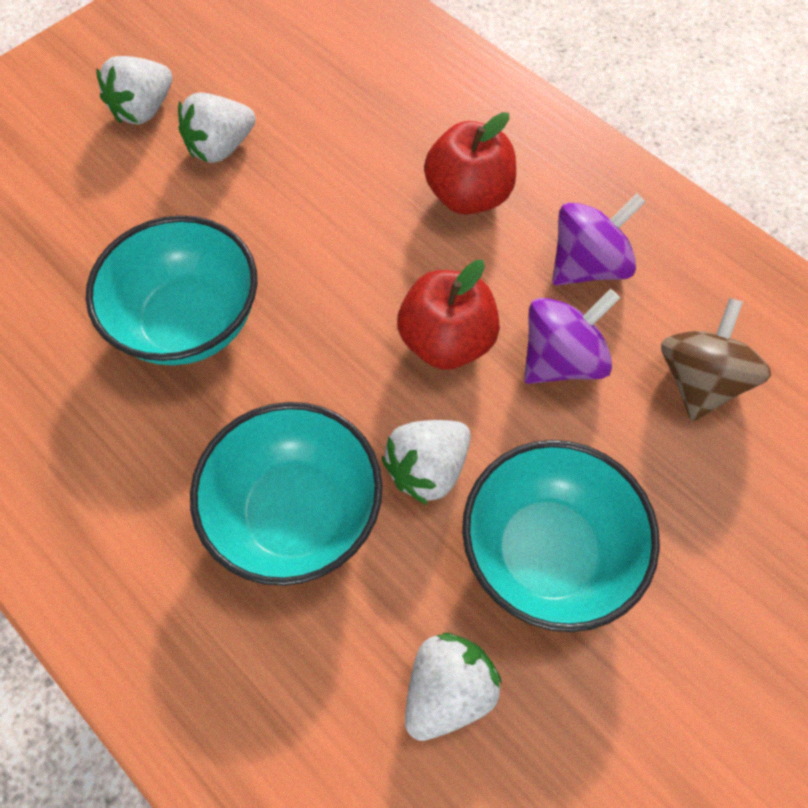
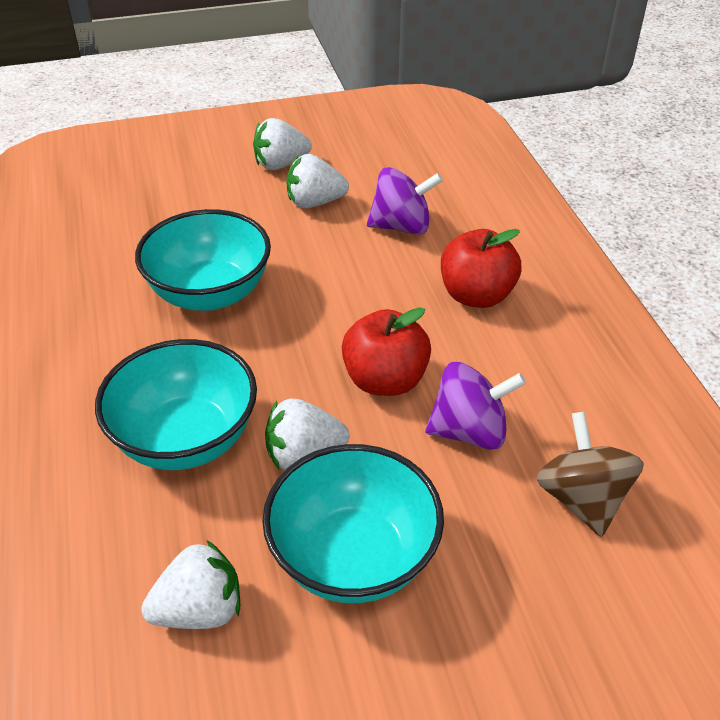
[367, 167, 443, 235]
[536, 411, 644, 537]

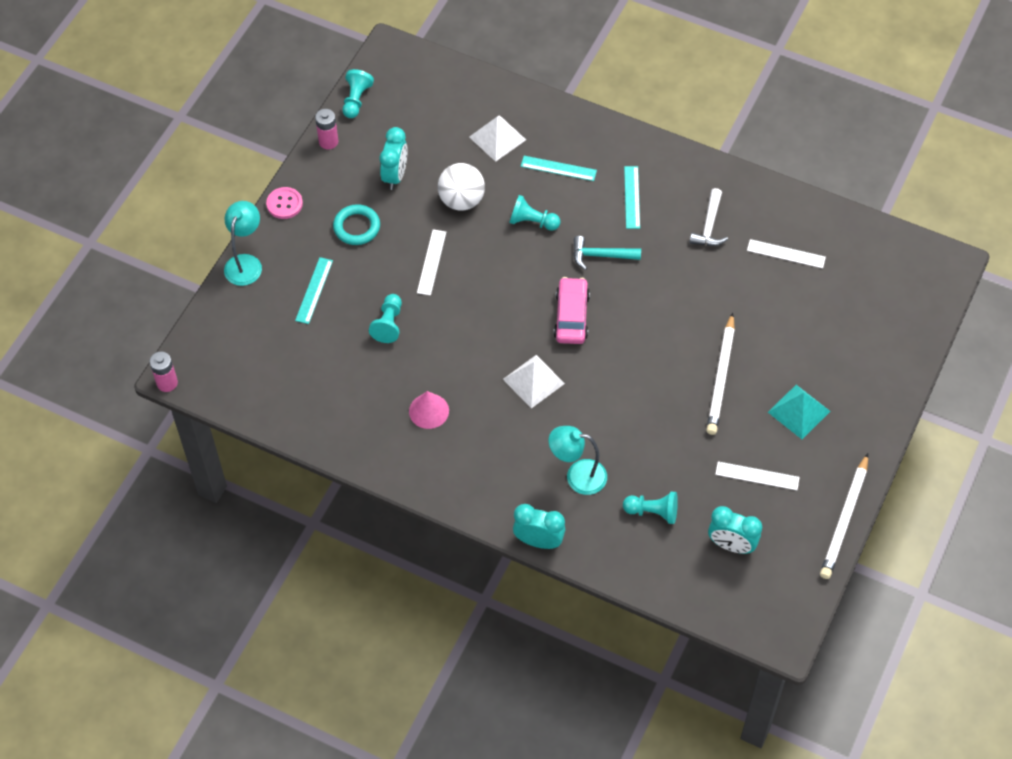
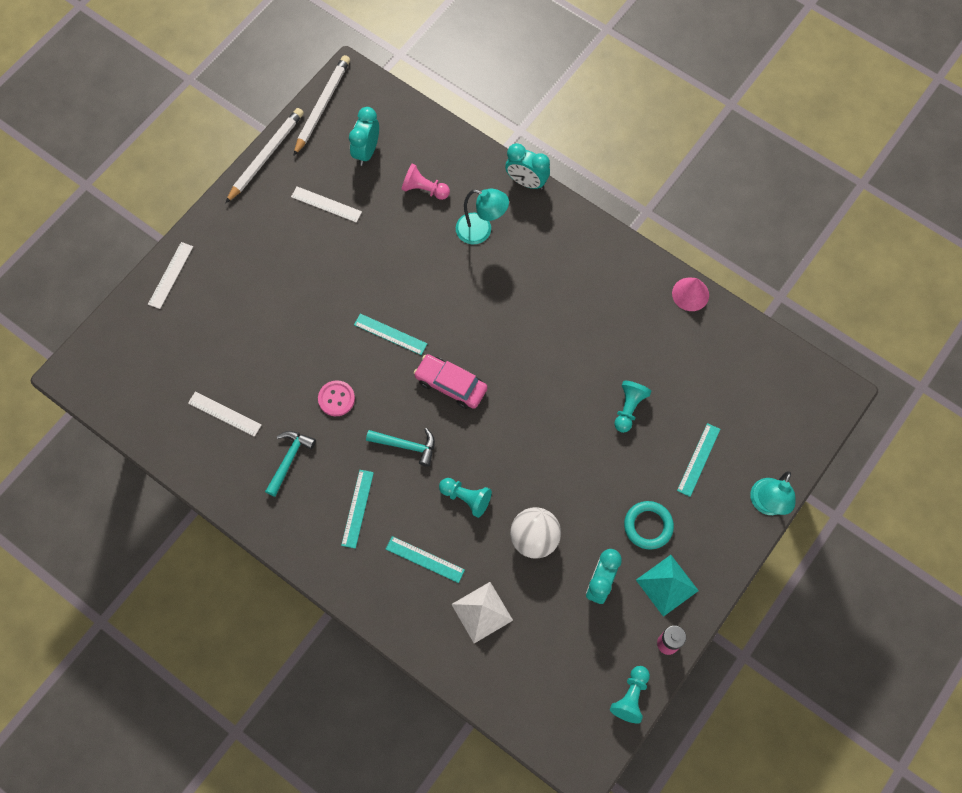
[149, 351, 178, 392] (first image)
[318, 380, 355, 416]
[672, 278, 709, 311]
[148, 242, 193, 309]
[503, 355, 565, 408] (first image)
[414, 354, 488, 409]
[402, 164, 450, 200]
[265, 431, 316, 497]
[293, 55, 350, 156]
[349, 107, 379, 166]
[636, 555, 699, 617]
[354, 314, 427, 355]

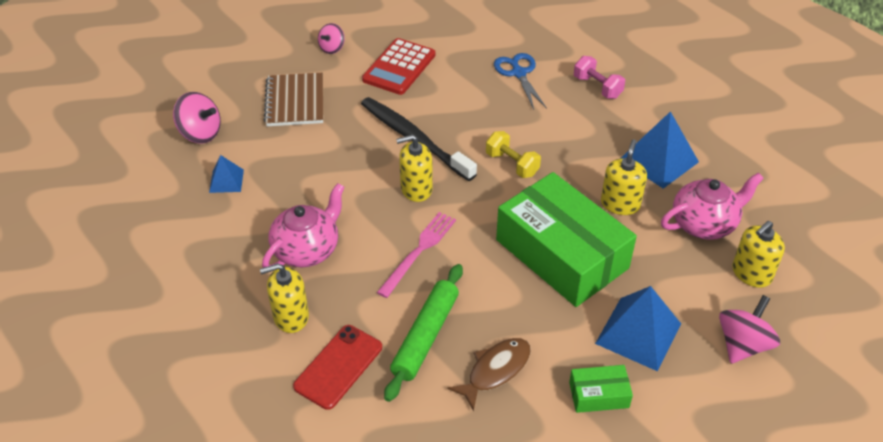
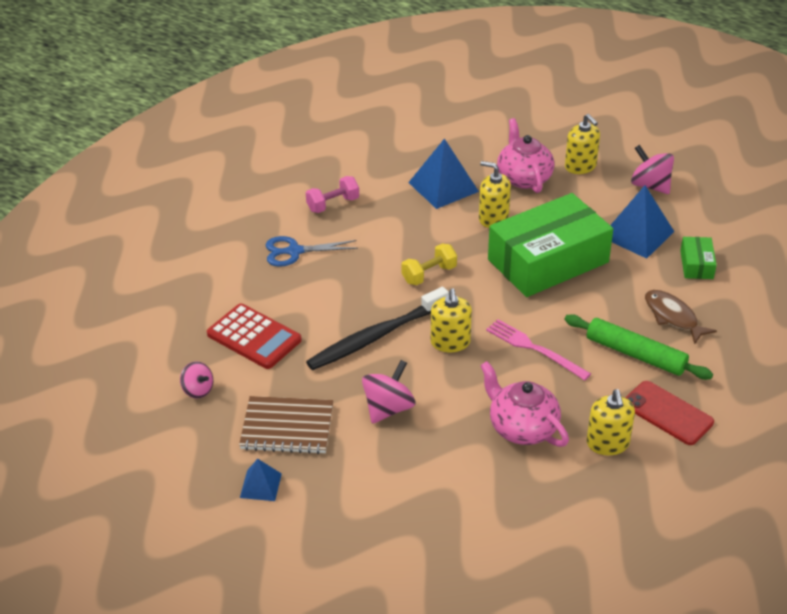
[362, 360, 416, 424]
[240, 459, 282, 501]

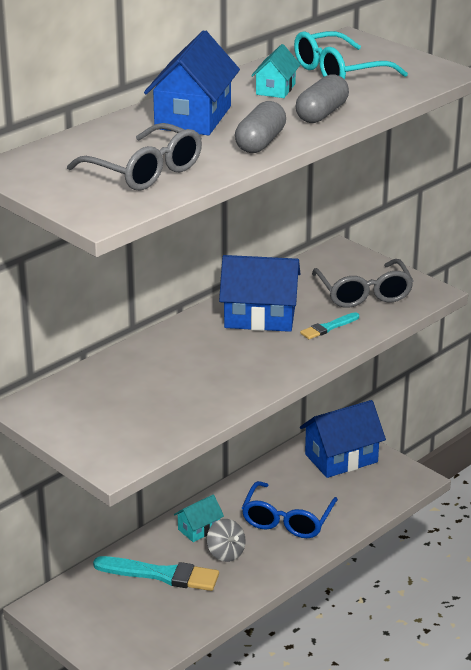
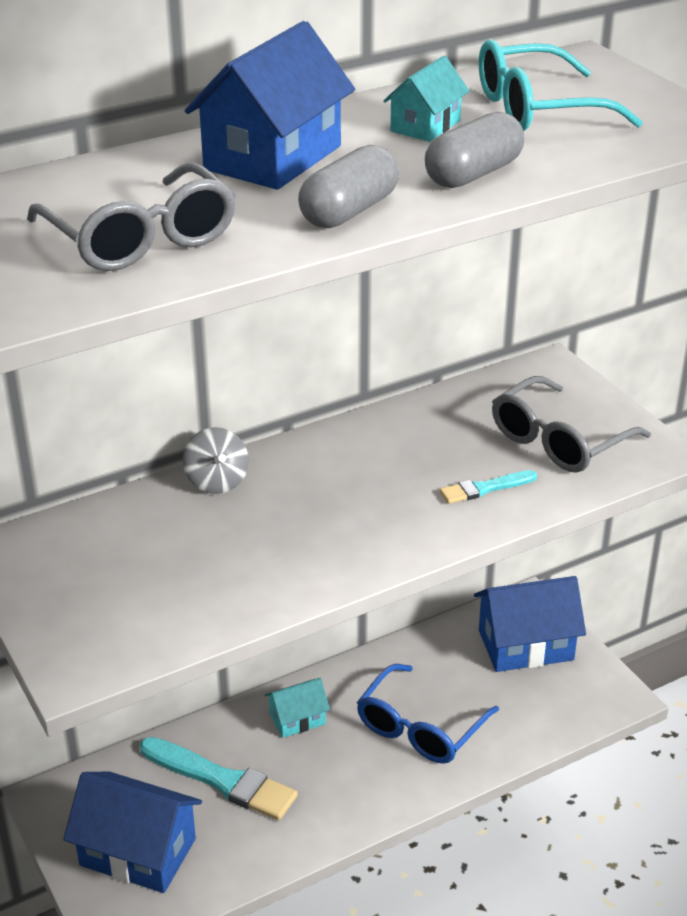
[183, 427, 249, 494]
[63, 771, 202, 893]
[492, 376, 651, 473]

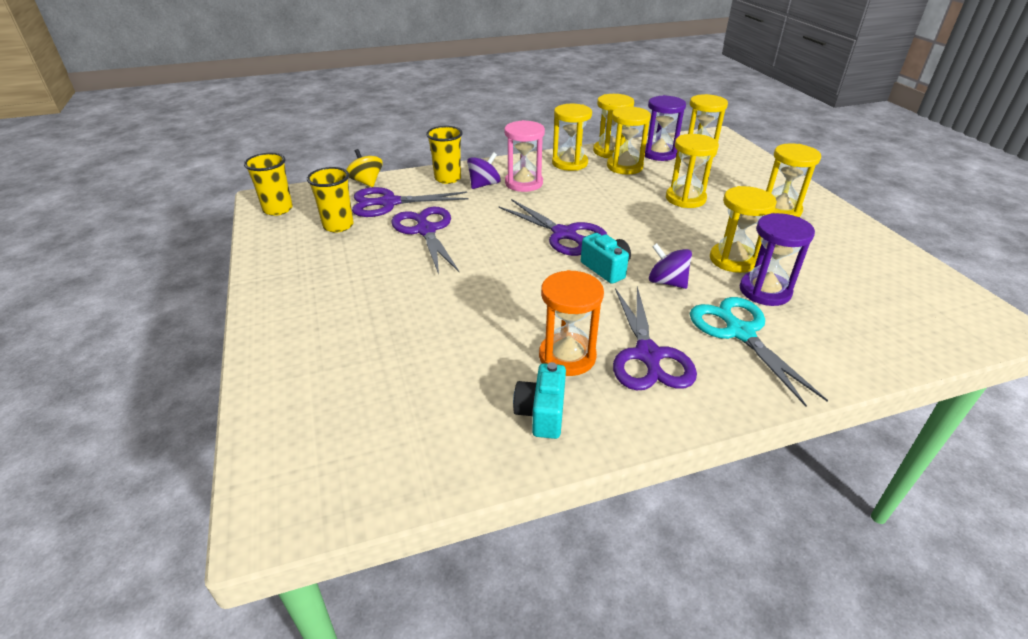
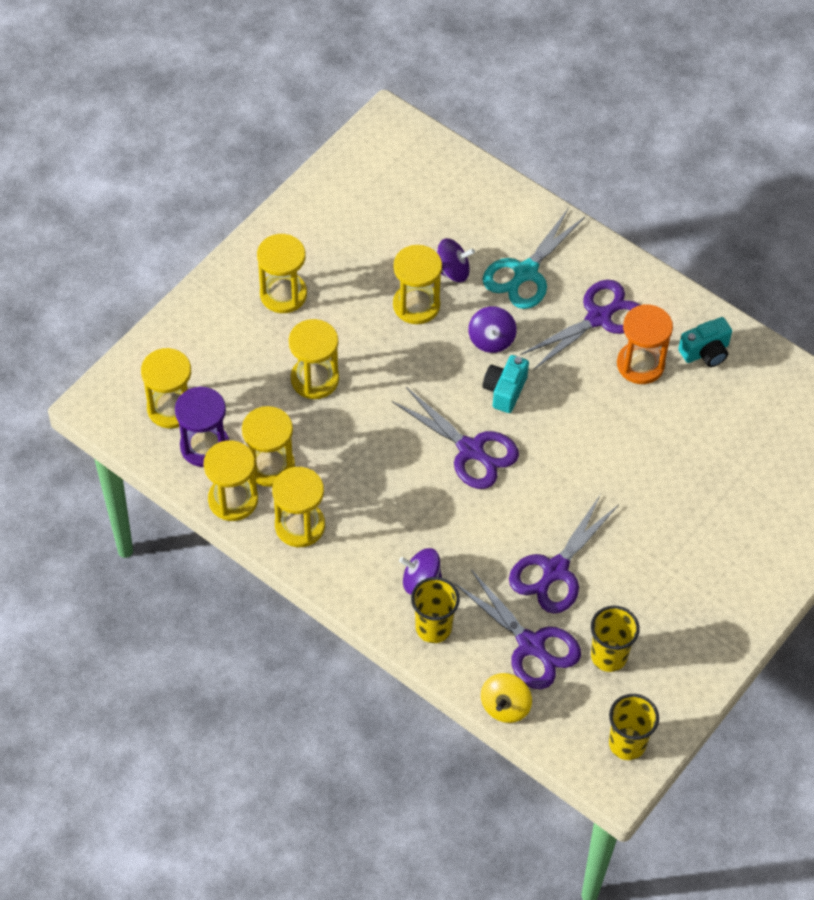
[392, 387, 519, 489]
[504, 120, 545, 192] (first image)
[437, 238, 475, 282]

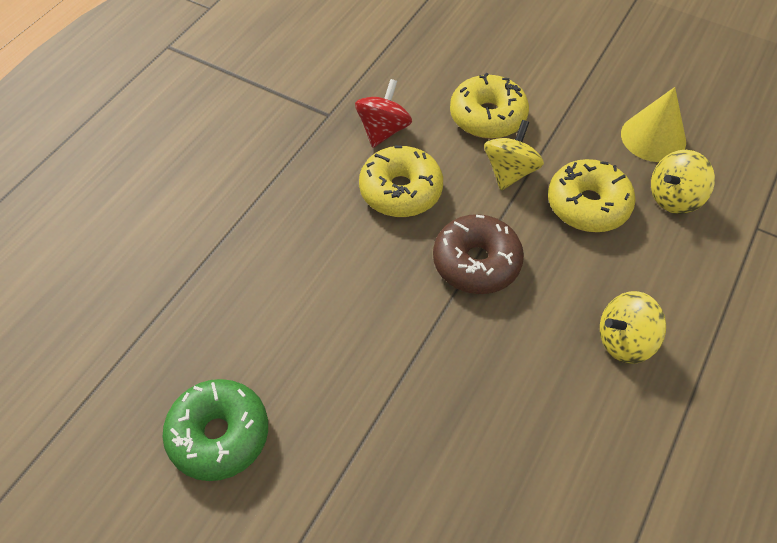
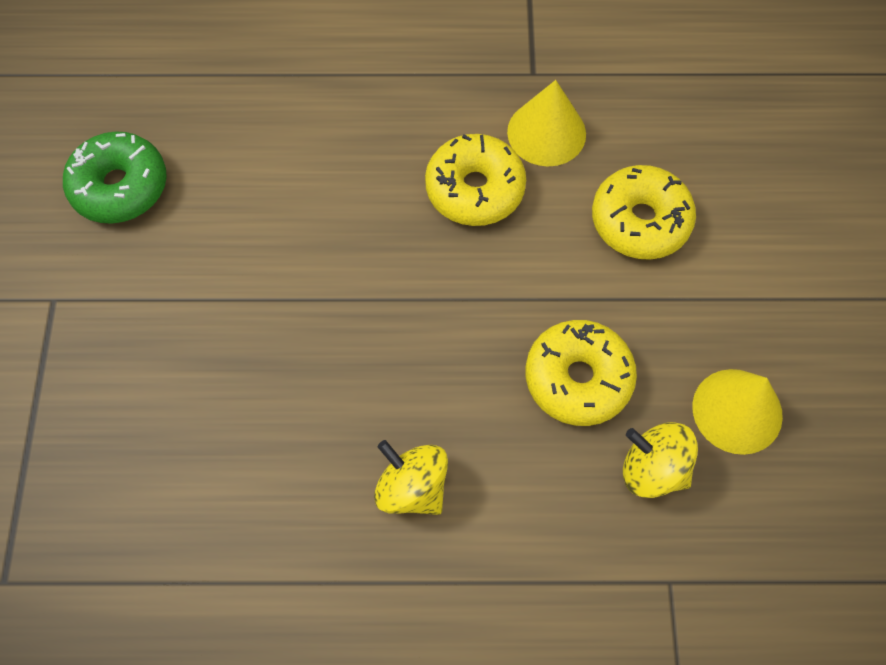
[507, 80, 586, 166]
[433, 214, 524, 294] (first image)
[484, 120, 544, 190] (first image)

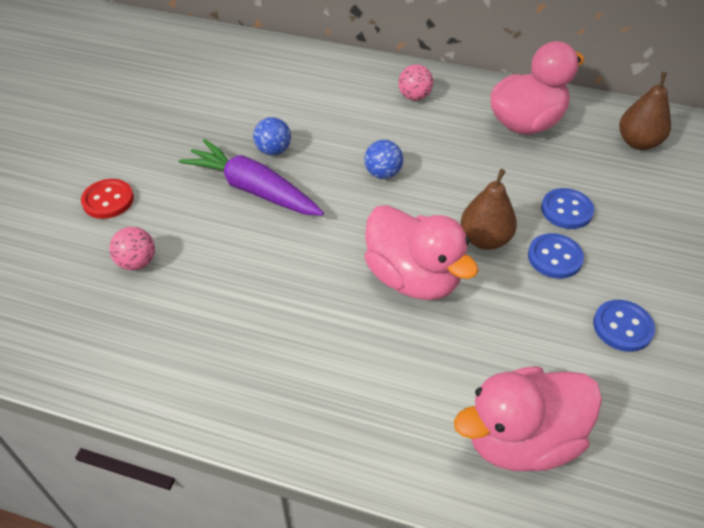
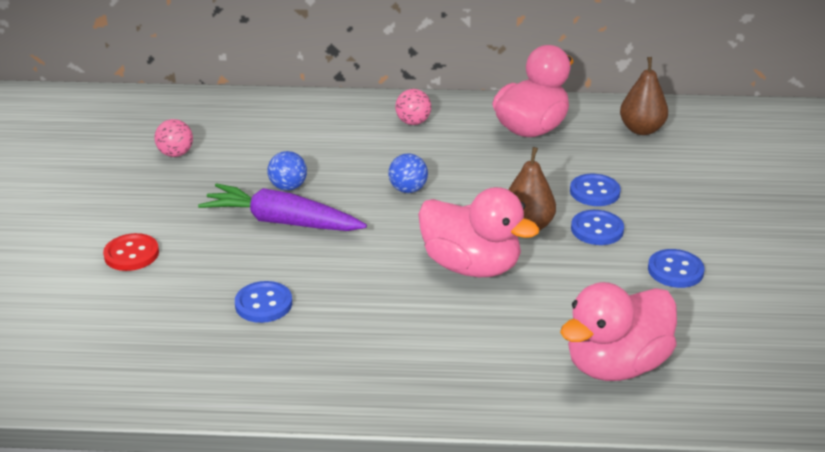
[154, 119, 193, 157]
[235, 281, 292, 323]

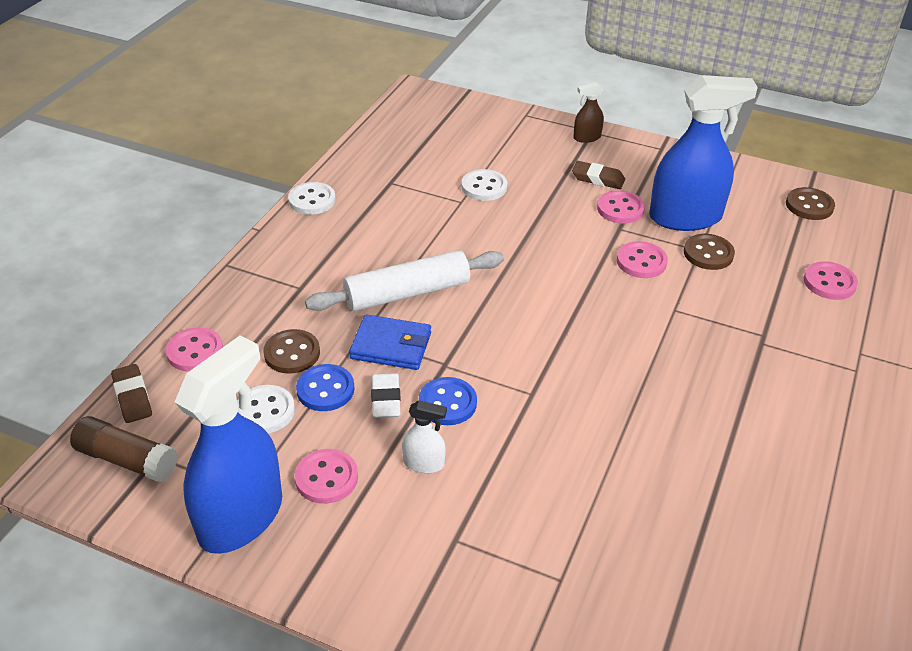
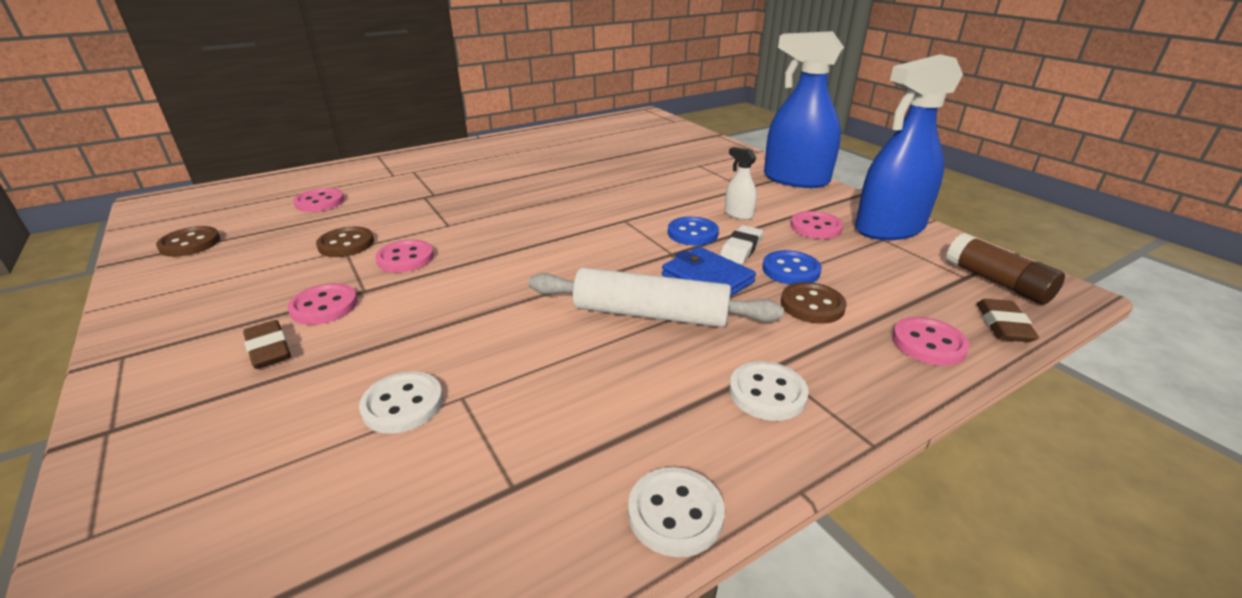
[729, 361, 809, 421]
[573, 82, 604, 143] (first image)
[764, 31, 844, 188]

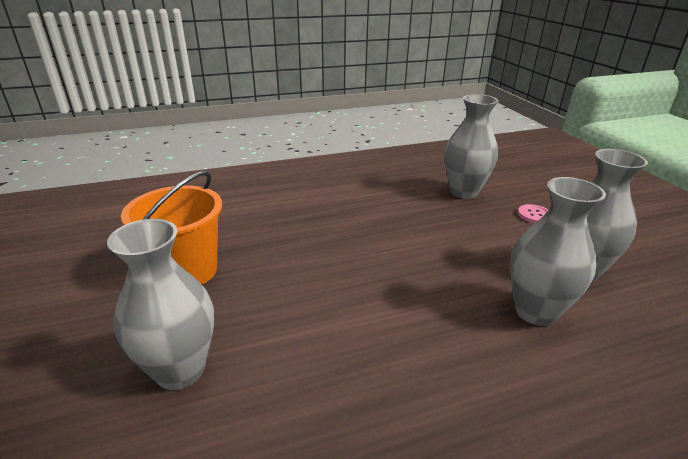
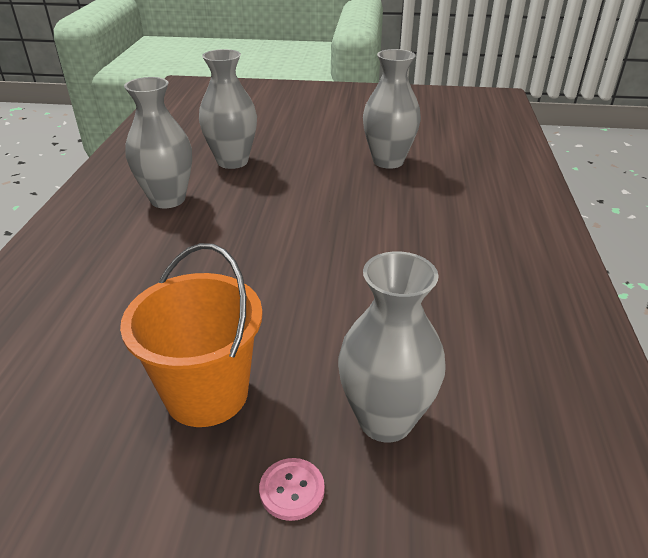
[124, 77, 192, 208]
[259, 458, 325, 521]

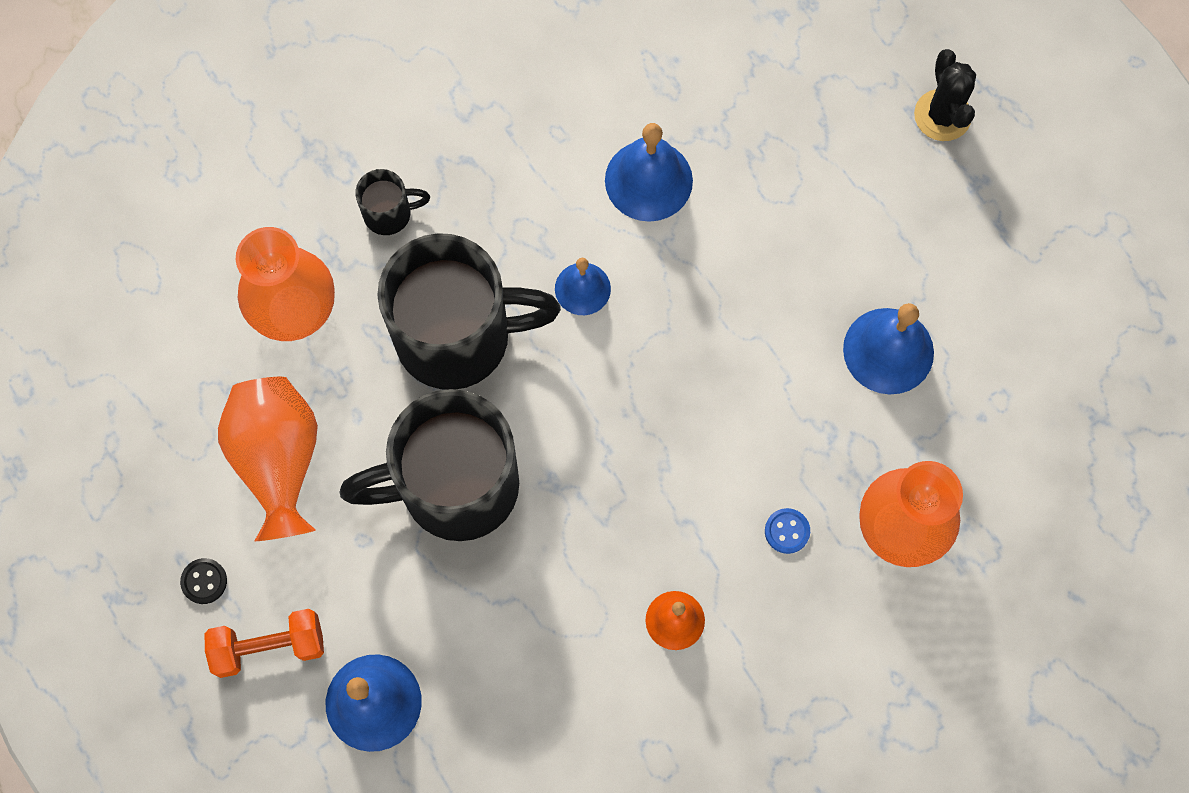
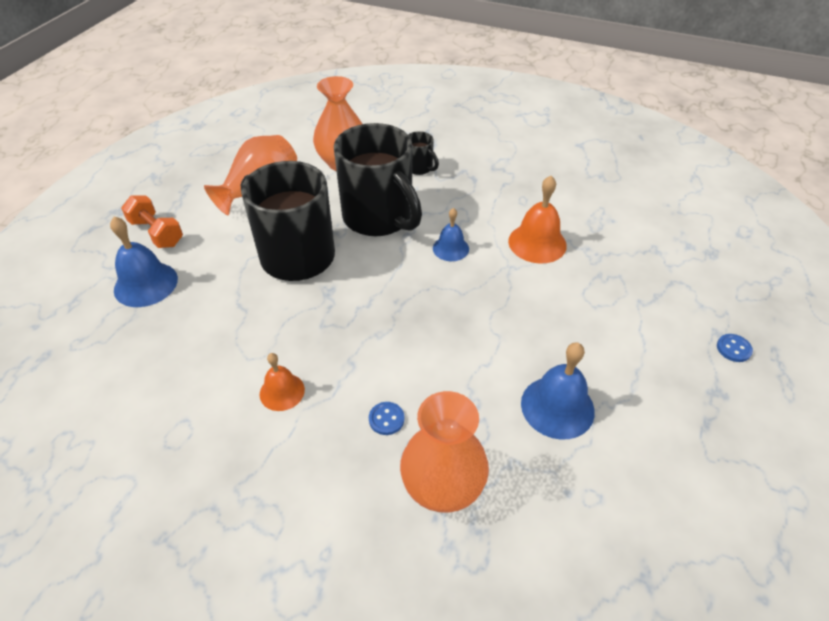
[180, 558, 227, 604] (first image)
[508, 176, 567, 263]
[717, 334, 753, 362]

